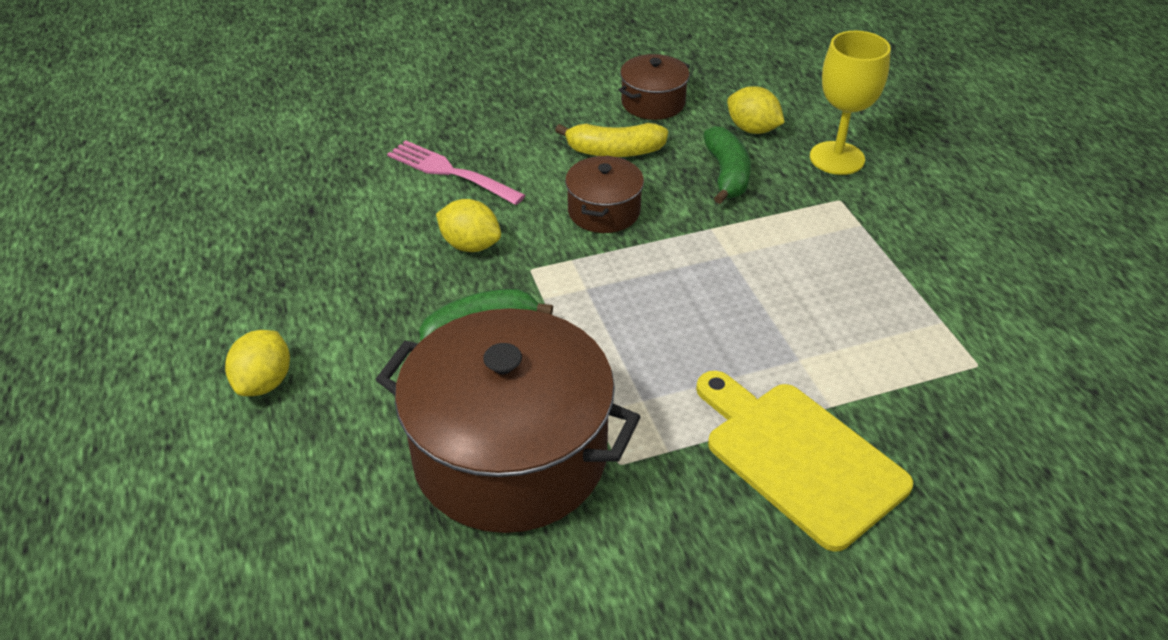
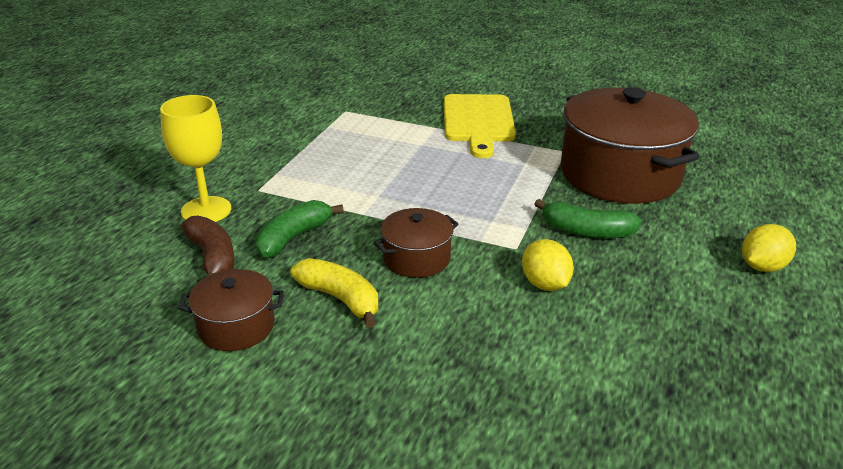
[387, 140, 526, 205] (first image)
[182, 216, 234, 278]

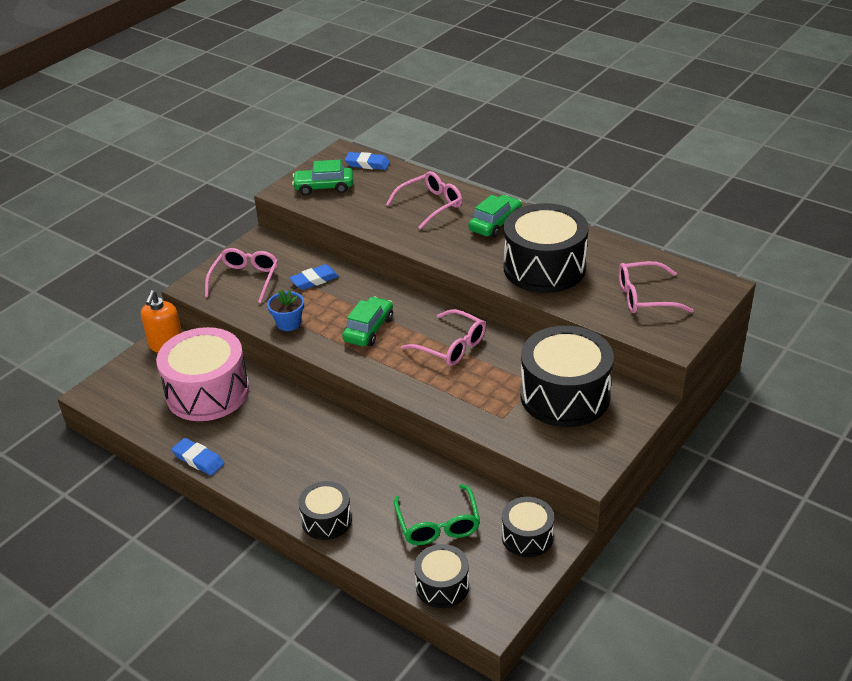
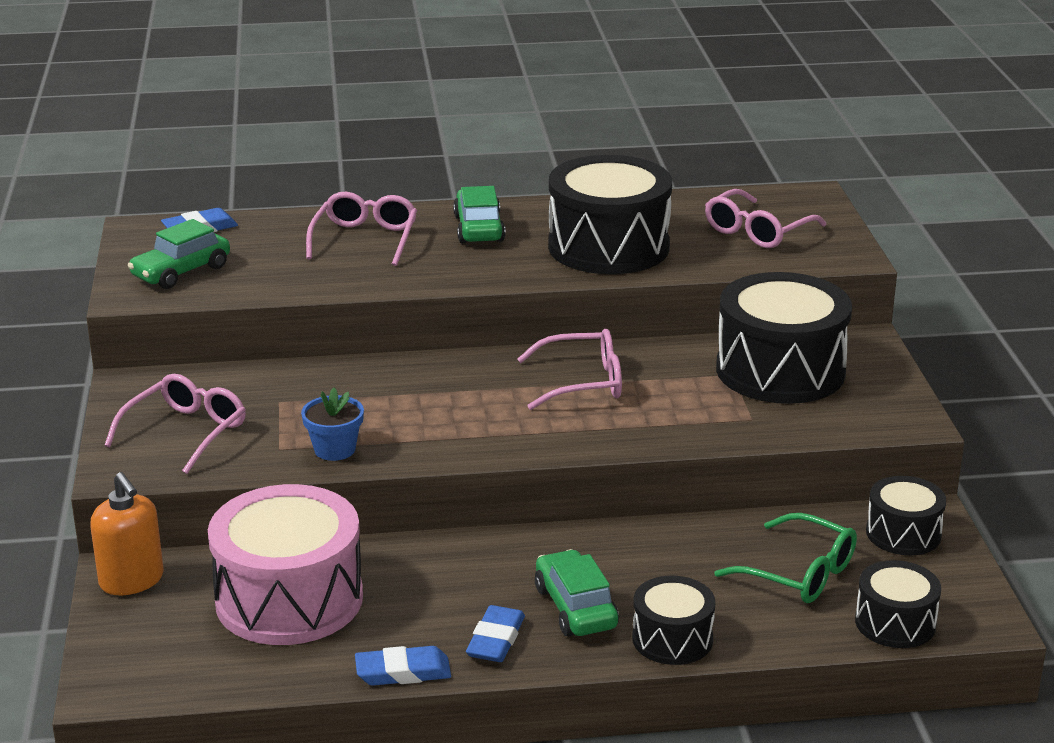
[104, 374, 246, 474]
[466, 605, 525, 662]
[535, 549, 619, 636]

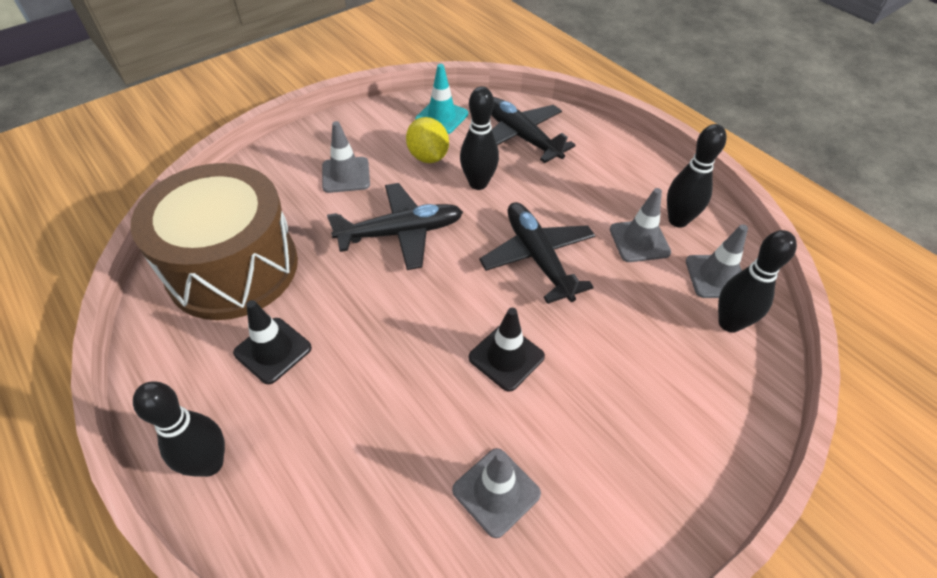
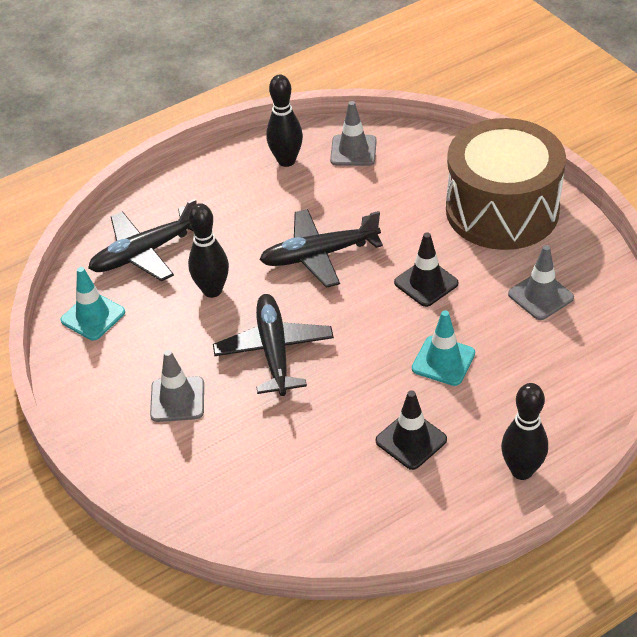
[446, 118, 566, 250]
[406, 117, 449, 163] (first image)
[610, 188, 671, 262] (first image)
[718, 230, 797, 333] (first image)
[412, 310, 475, 386]

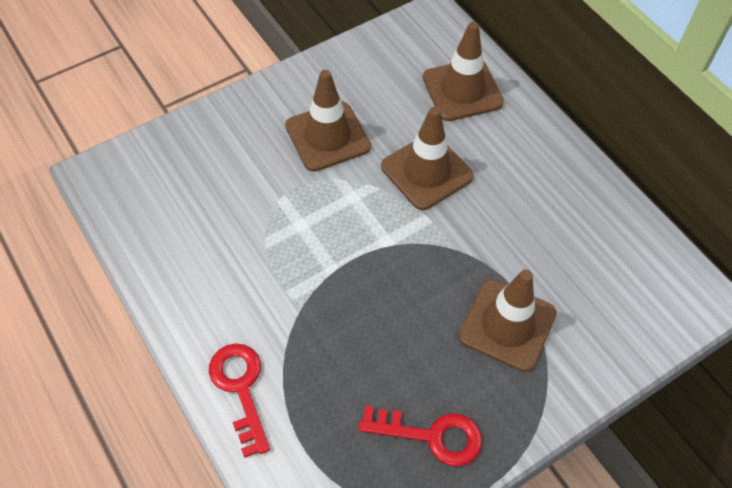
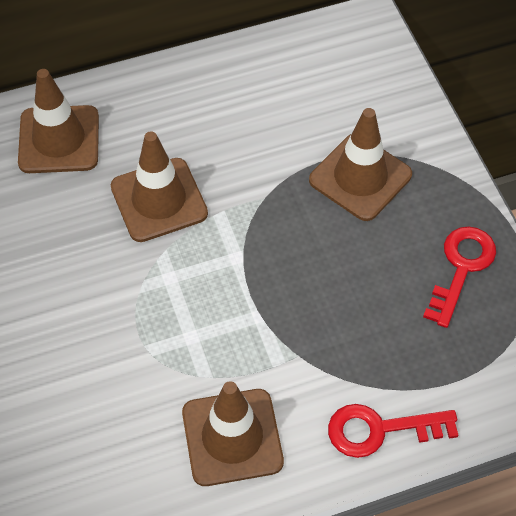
[182, 381, 284, 486]

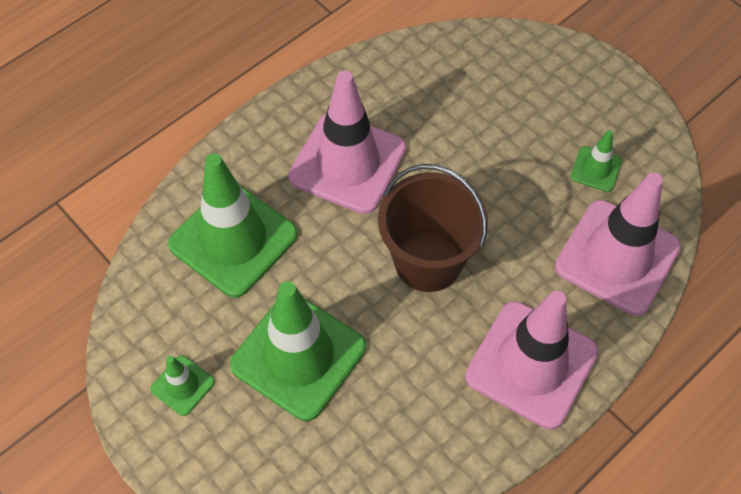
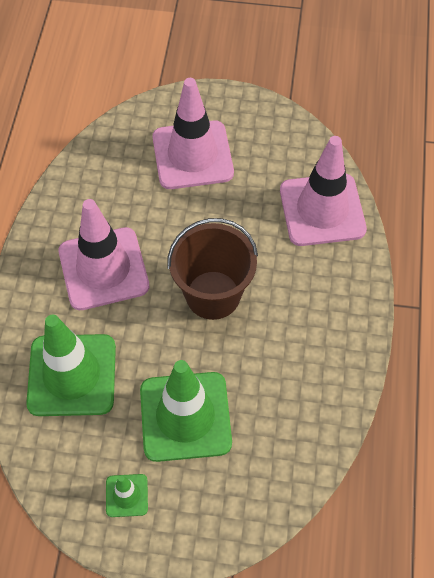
[152, 78, 234, 189]
[571, 130, 622, 192] (first image)

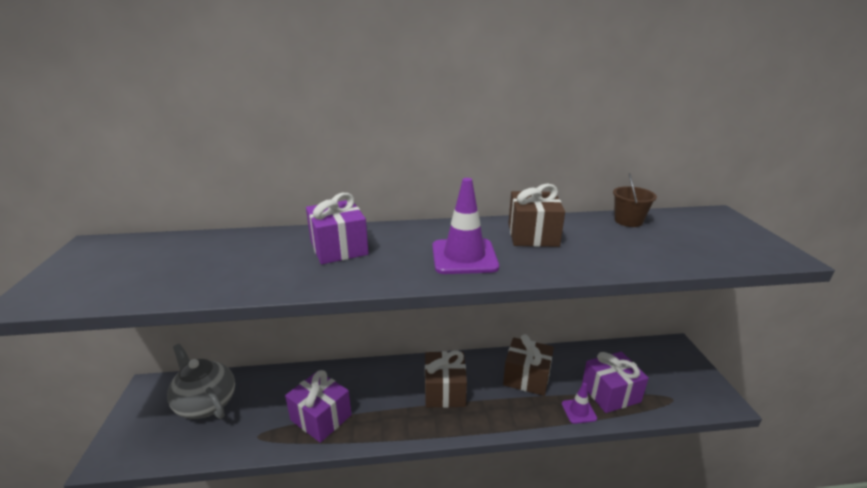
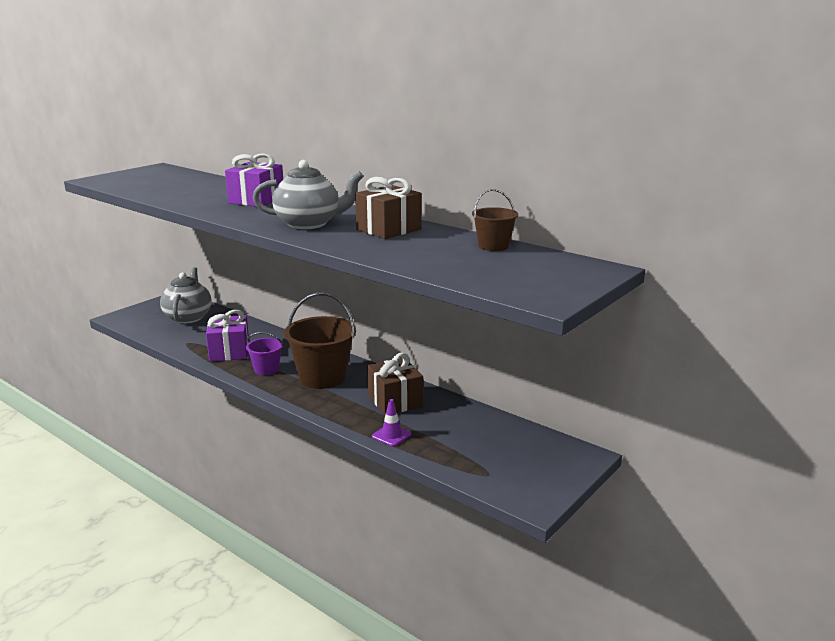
[284, 293, 356, 389]
[253, 160, 363, 229]
[582, 352, 649, 413] (first image)
[245, 332, 284, 375]

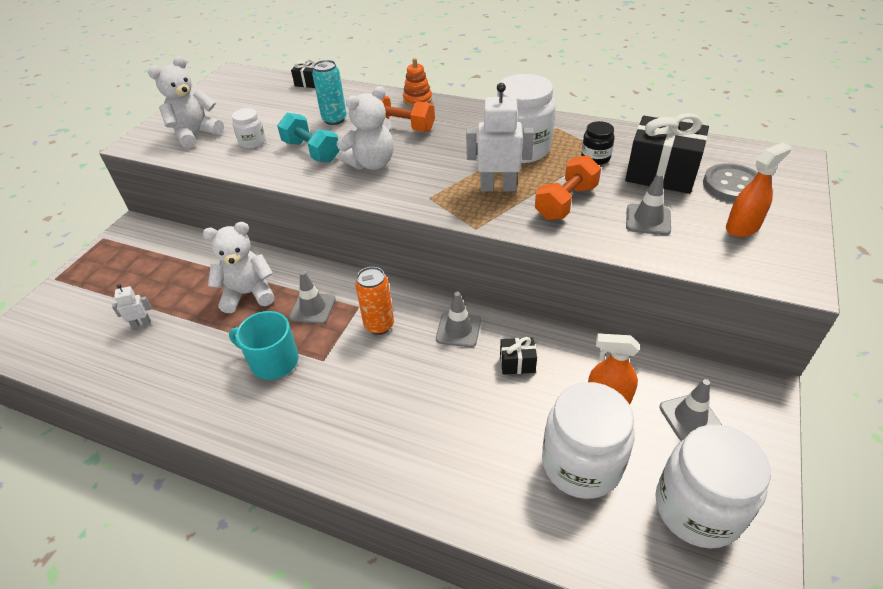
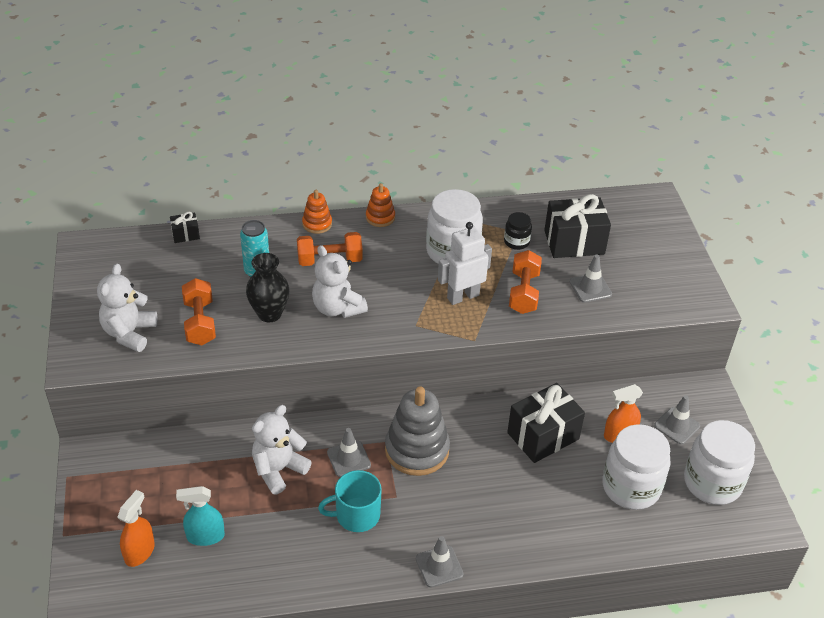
[176, 486, 225, 546]
[182, 278, 216, 345]
[246, 253, 290, 322]
[312, 245, 368, 318]
[385, 387, 450, 476]
[416, 536, 464, 587]
[507, 383, 585, 463]
[703, 163, 758, 202] (first image)
[117, 490, 155, 567]
[366, 183, 395, 227]

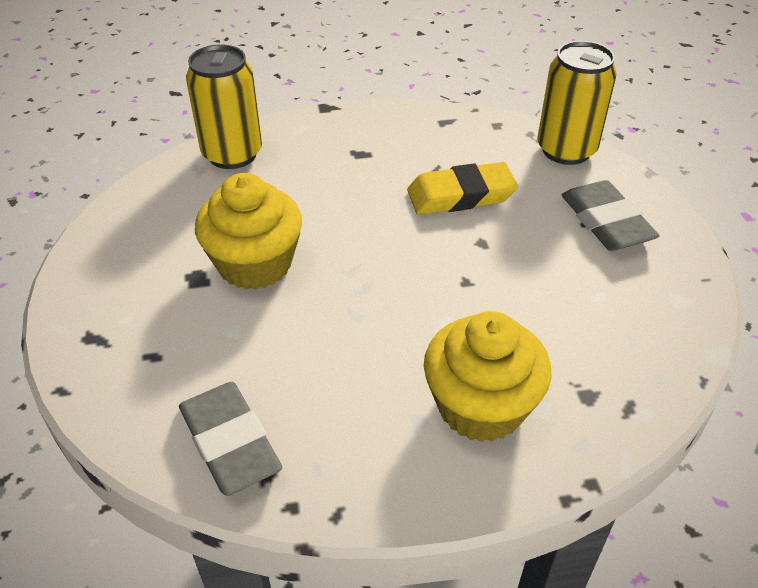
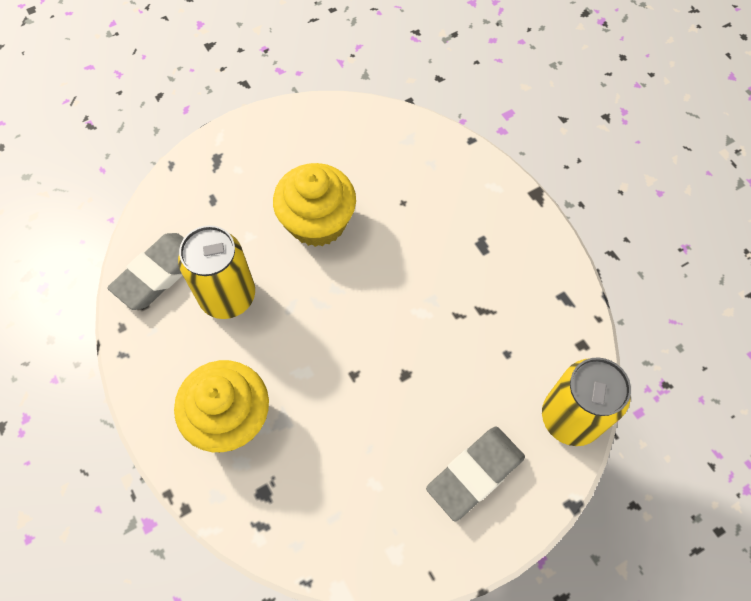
[178, 225, 255, 319]
[407, 162, 518, 215] (first image)

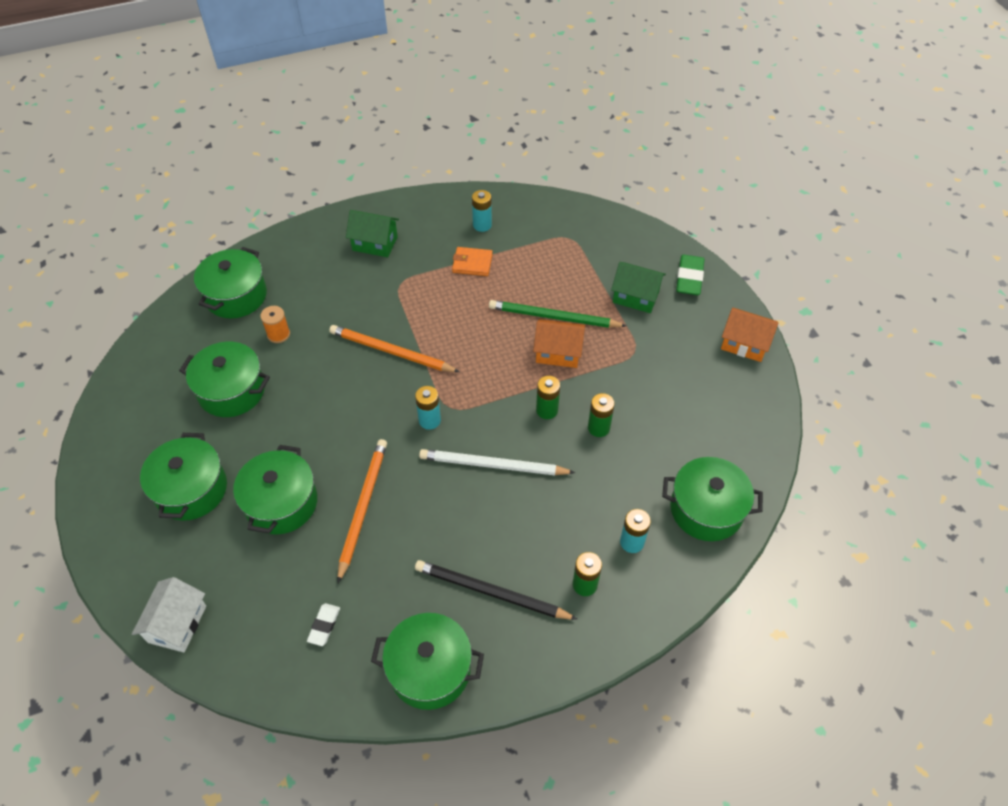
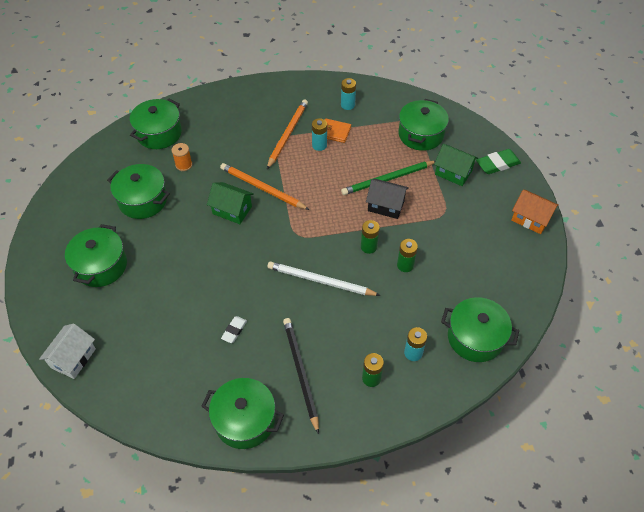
[399, 99, 449, 151]
[221, 316, 247, 343]
[267, 99, 308, 169]
[207, 182, 254, 224]
[312, 118, 327, 151]
[283, 318, 319, 434]
[341, 161, 435, 195]
[366, 179, 409, 219]
[476, 149, 521, 174]

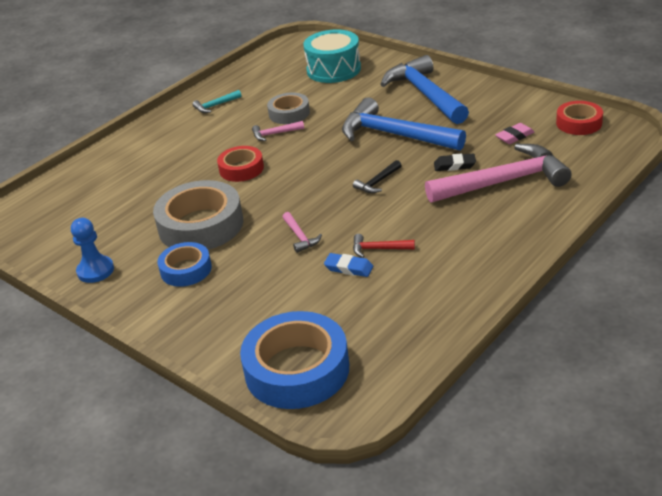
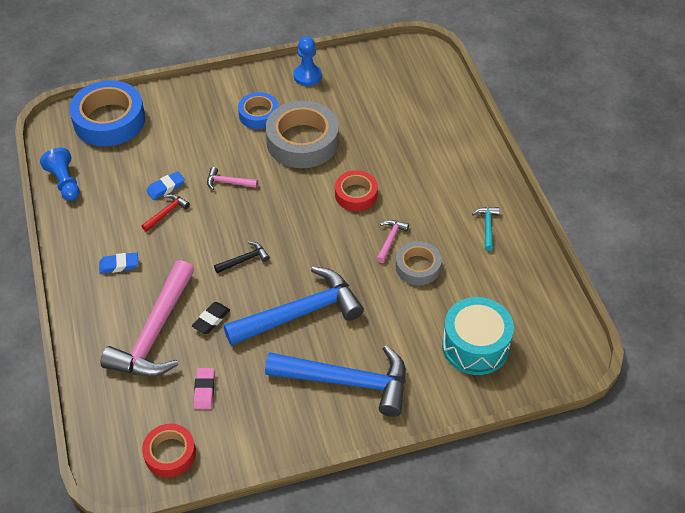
[214, 241, 270, 273]
[40, 148, 80, 201]
[99, 252, 138, 274]

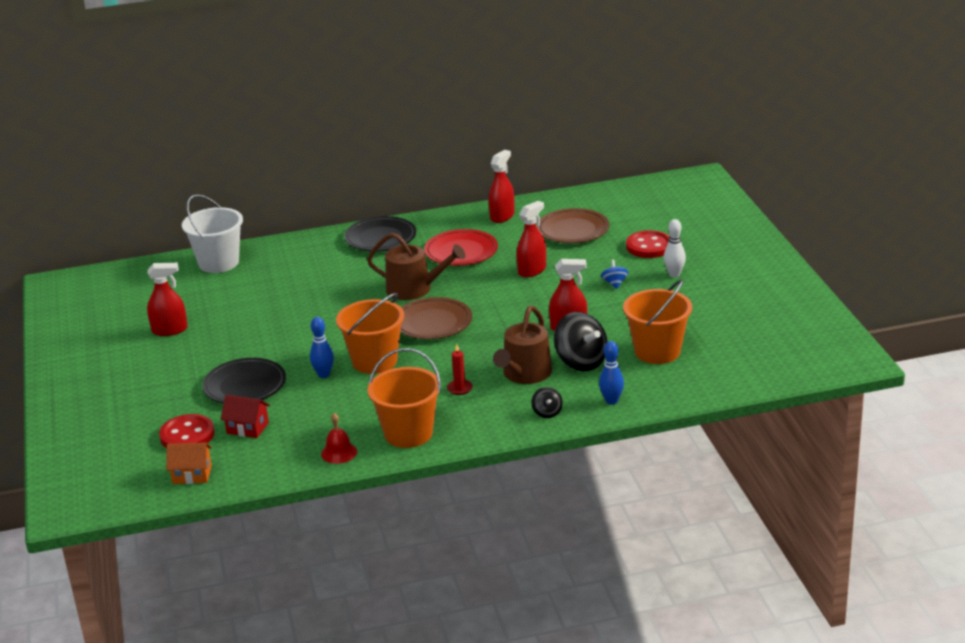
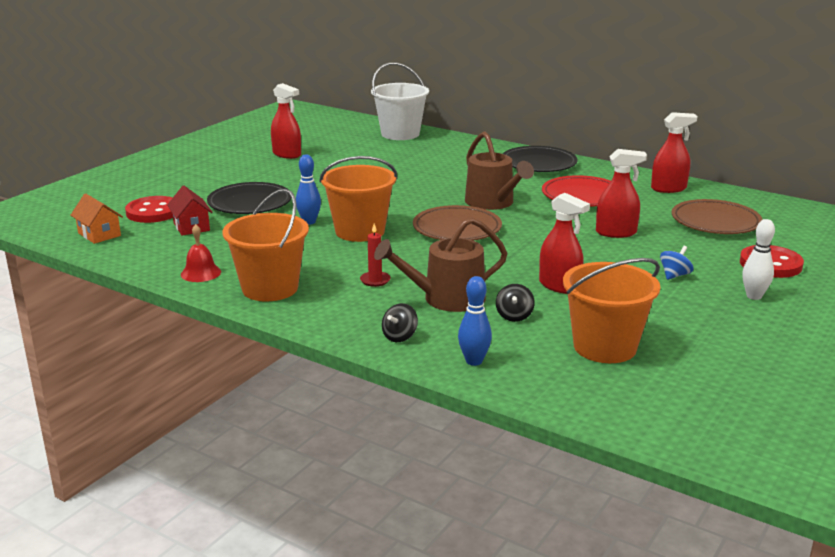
[496, 284, 535, 322]

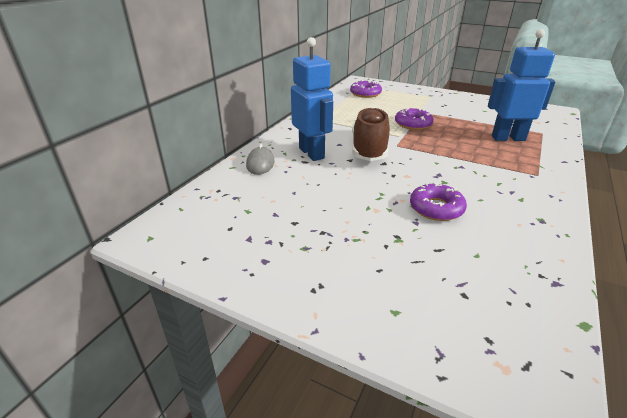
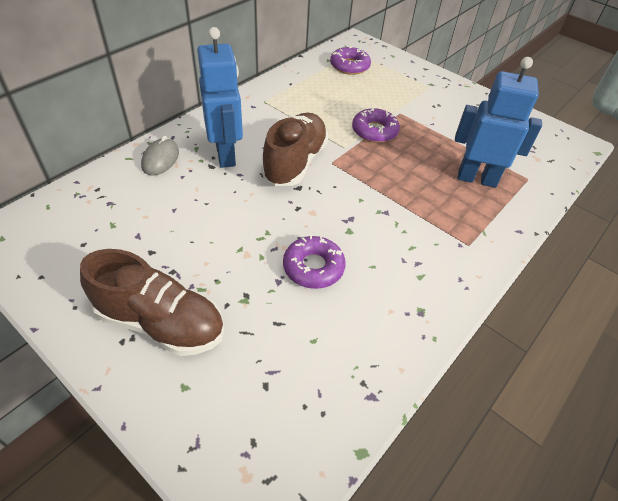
[80, 249, 224, 356]

